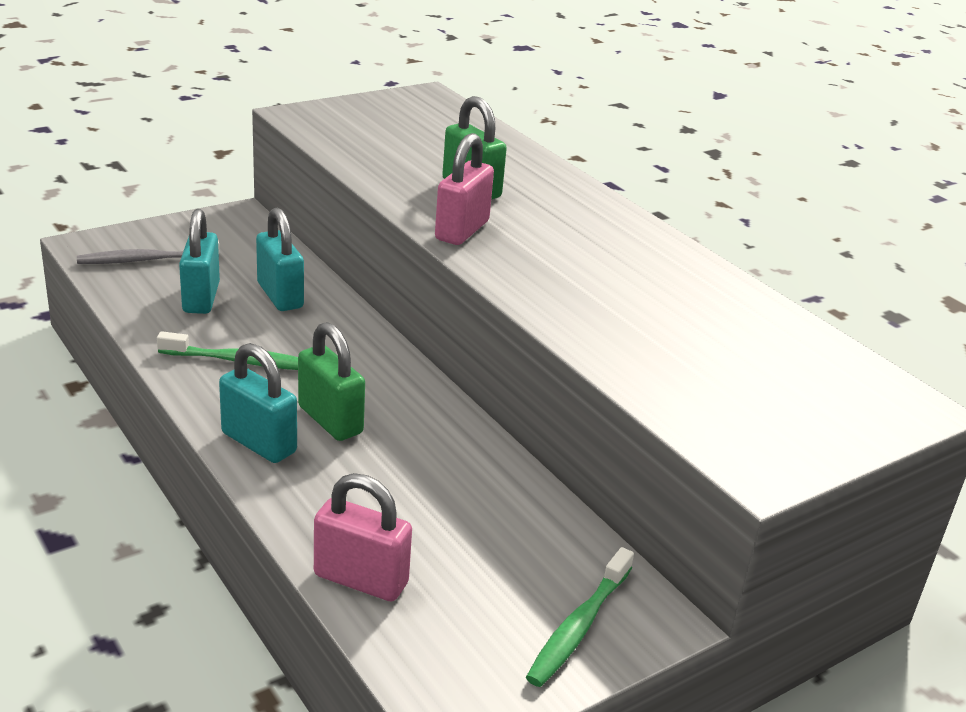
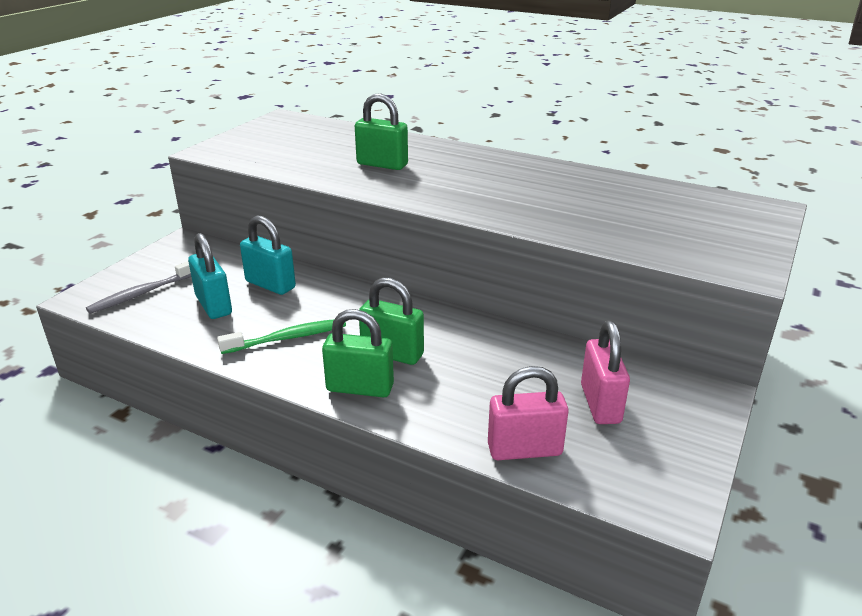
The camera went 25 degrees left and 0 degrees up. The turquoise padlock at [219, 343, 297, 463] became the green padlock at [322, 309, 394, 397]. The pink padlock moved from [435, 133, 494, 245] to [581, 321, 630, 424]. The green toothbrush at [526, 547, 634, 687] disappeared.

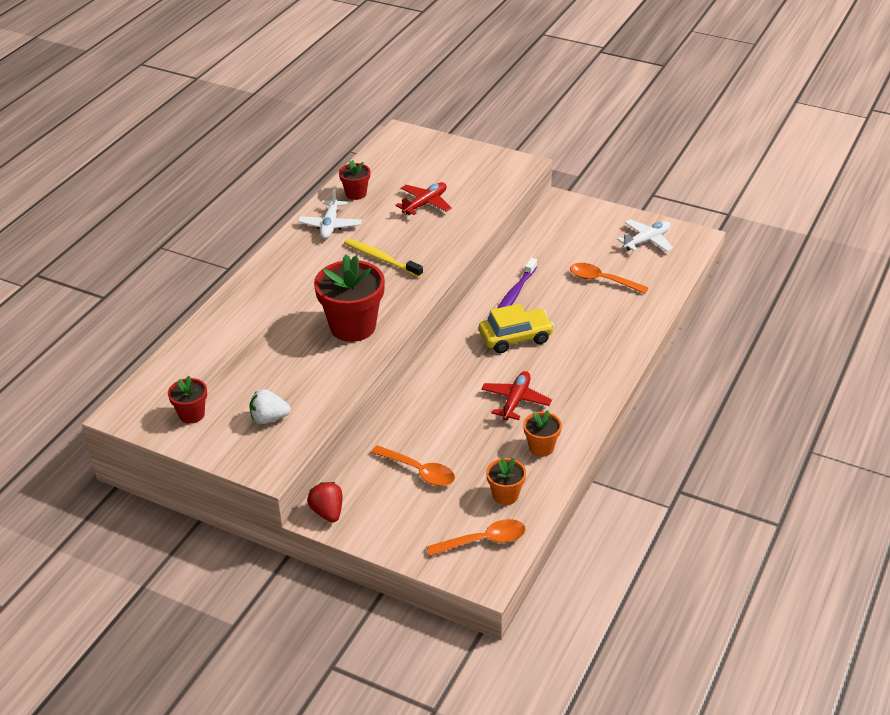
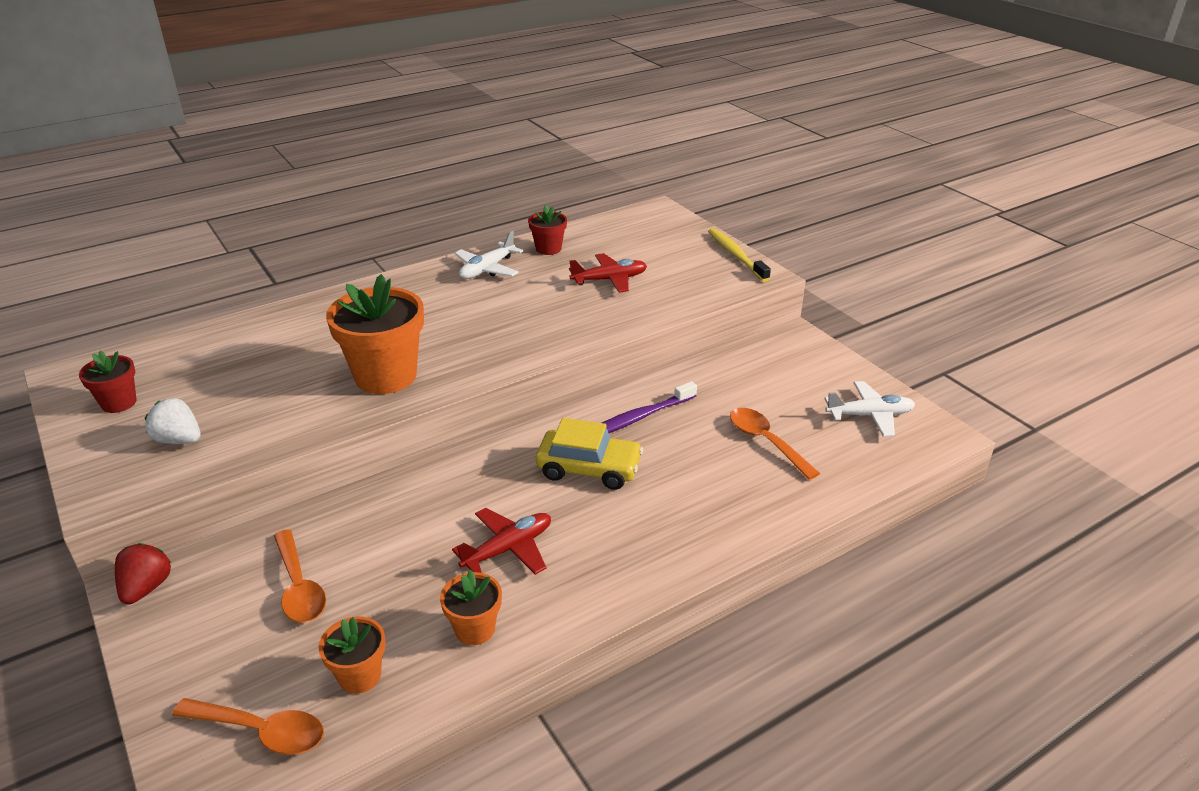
The camera went 30 degrees right and 5 degrees down. The red flower pot at [314, 255, 385, 342] became the orange flower pot at [326, 274, 424, 394]. The yellow toothbrush moved from [344, 239, 423, 278] to [708, 228, 771, 282].

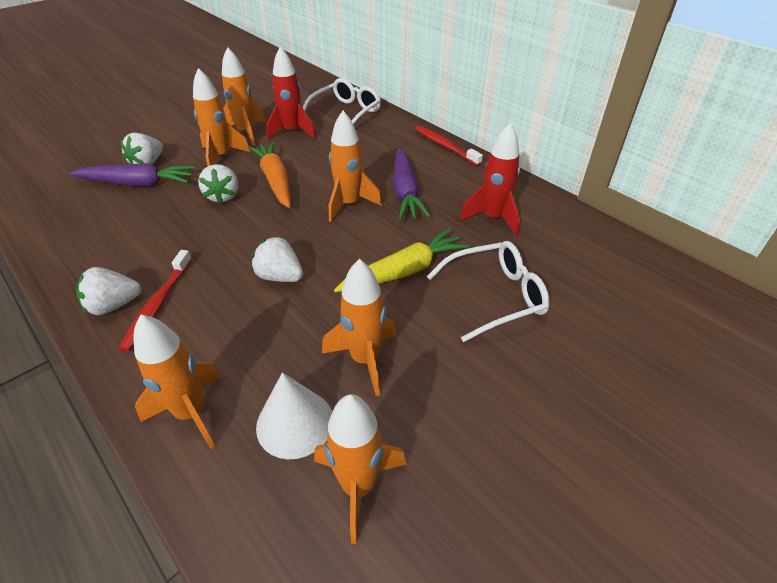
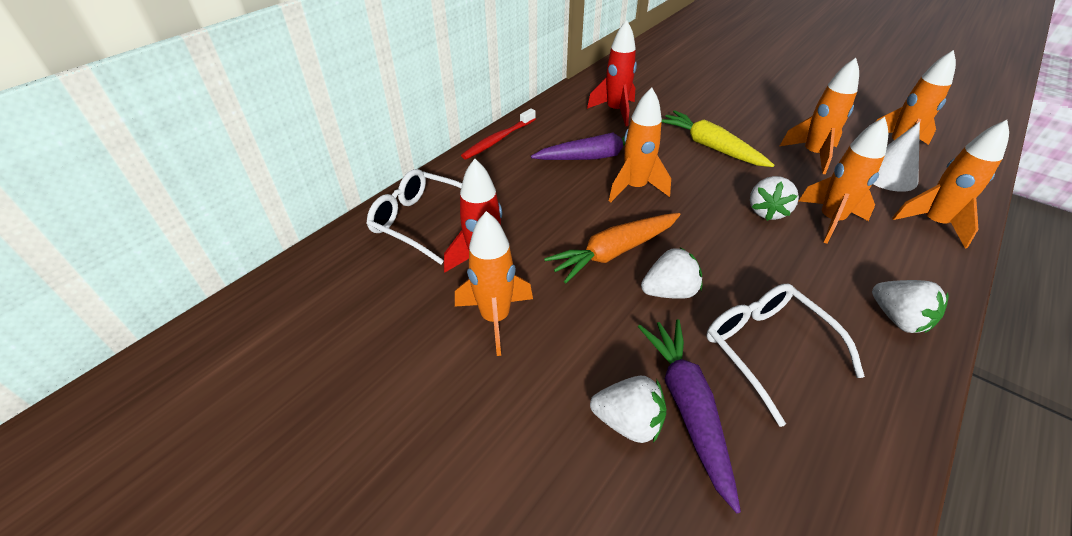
The camera went 100 degrees left and 0 degrees up. The red toothbrush at [119, 250, 192, 352] disappeared. The orange rocket moved from [193, 68, 251, 166] to [799, 117, 888, 244]. The white glasses moved from [427, 241, 550, 342] to [706, 283, 865, 427].

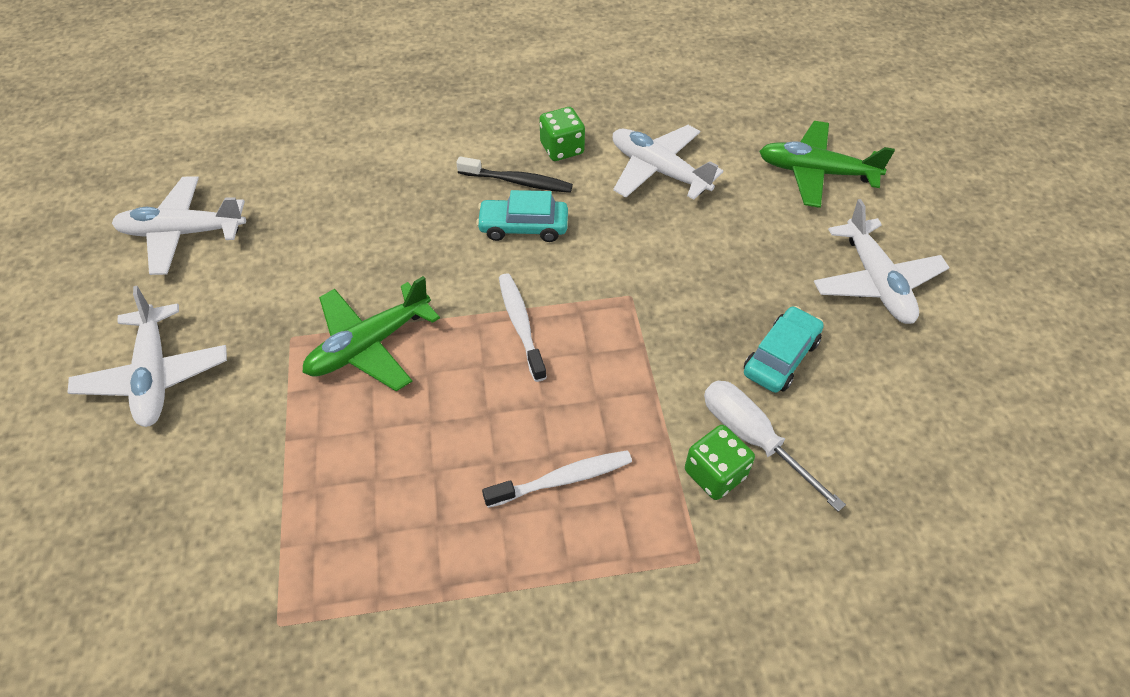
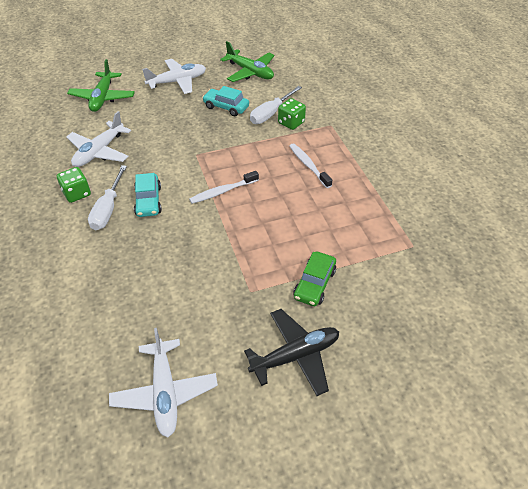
The camera went 100 degrees left and 5 degrees down. The white plane at [67, 286, 227, 427] became the black plane at [244, 309, 339, 396]. The green plane moved from [302, 276, 440, 392] to [220, 41, 274, 82]. The black toothbrush at [456, 157, 573, 193] was replaced by the white screwdriver at [88, 165, 127, 230]. The green car at [293, 251, 336, 306] appeared.

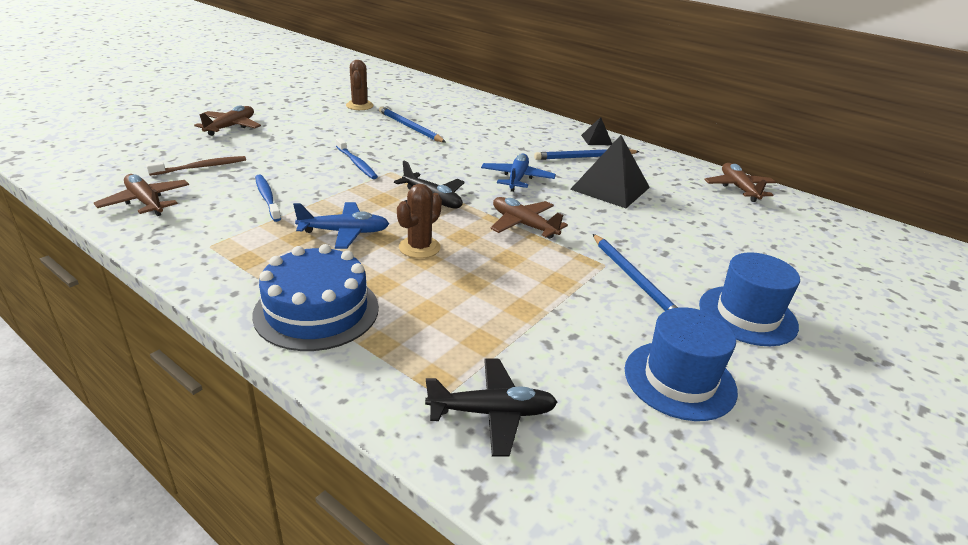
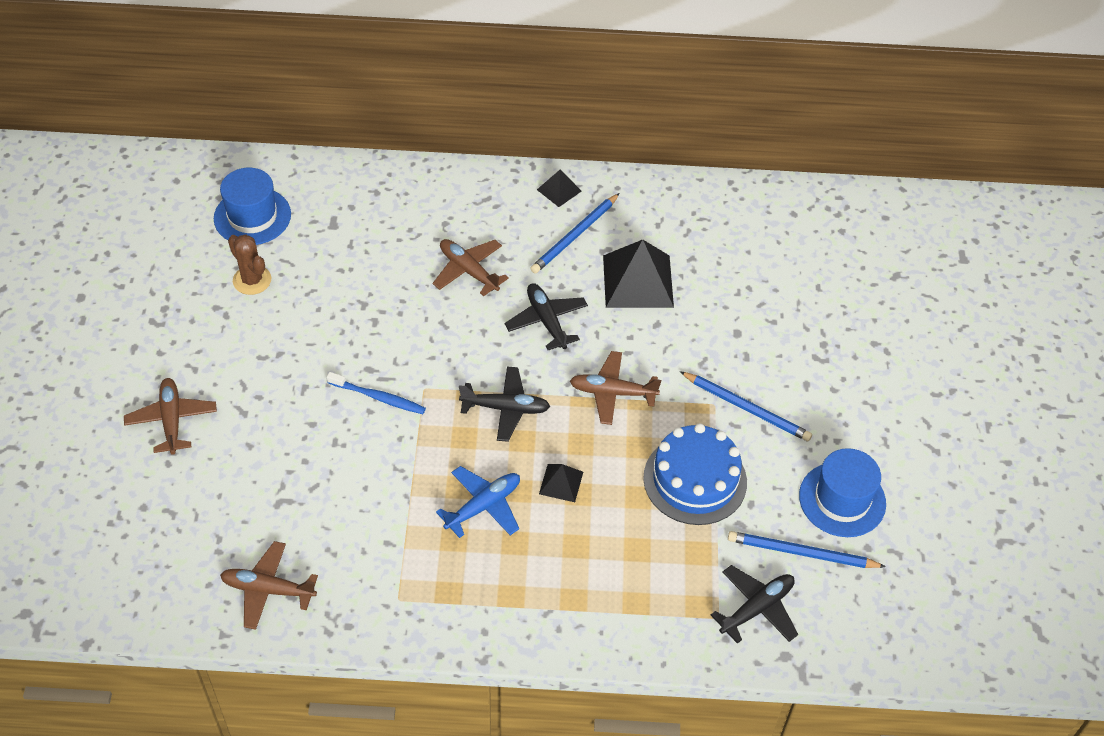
The camera went 35 degrees left and 20 degrees up. The brown toothbrush at [146, 156, 246, 176] disappeared. The blue cake moved from [252, 244, 379, 351] to [643, 423, 747, 525]. The blue toothbrush at [255, 175, 281, 222] disappeared. The blue pencil moved from [379, 106, 445, 142] to [728, 531, 886, 568]. The brown cactus at [397, 184, 442, 258] was replaced by the black pyramid at [539, 464, 583, 502]. The blue plane at [481, 154, 556, 192] became the black plane at [505, 283, 588, 350]. The blue hat moved from [699, 252, 800, 346] to [214, 168, 291, 245]. The brown plane moved from [704, 163, 776, 202] to [433, 239, 509, 296].

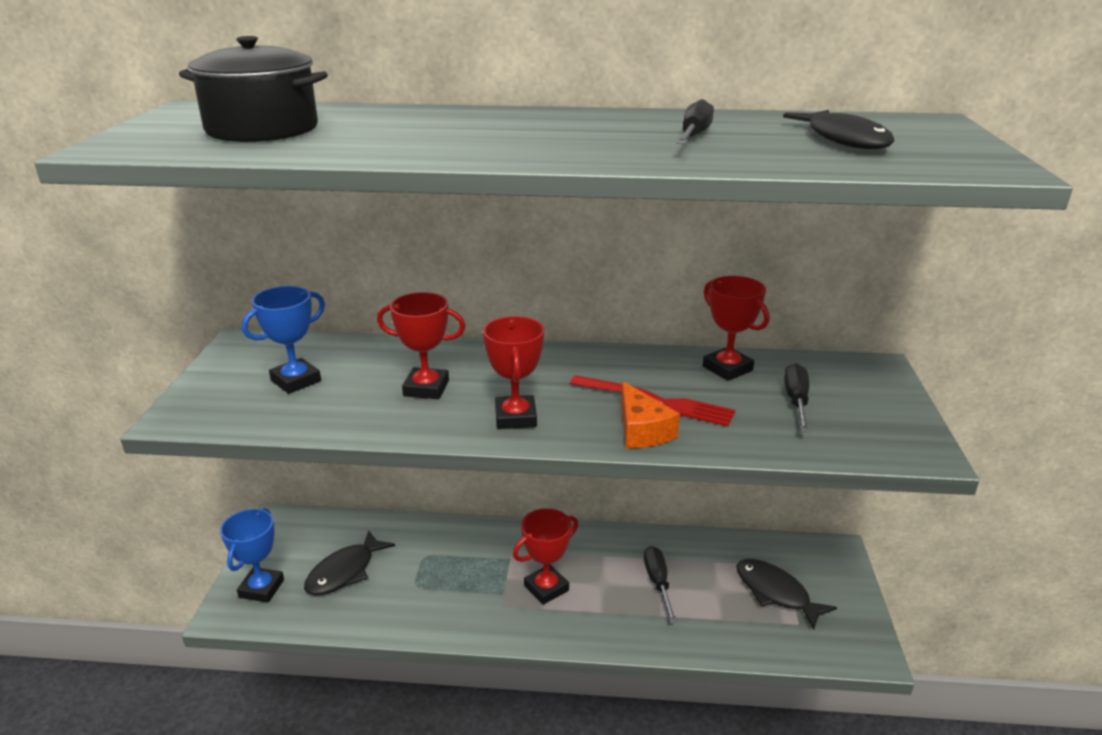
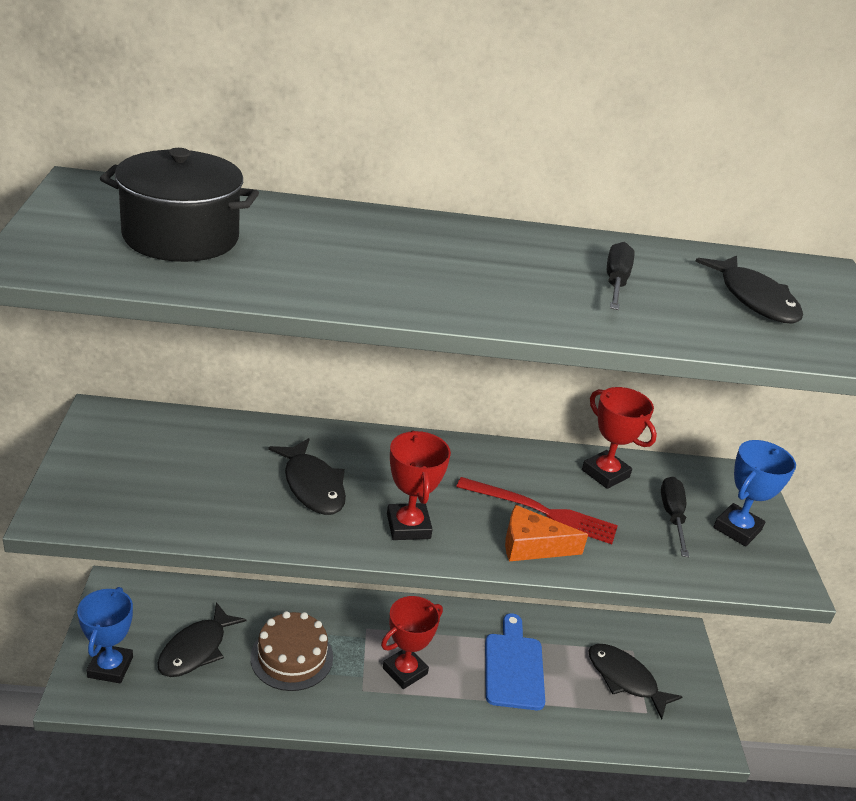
The camera went 10 degrees left and 5 degrees up. The blue trophy moved from [242, 286, 325, 394] to [713, 440, 796, 547]. The red trophy at [377, 292, 465, 399] was replaced by the black fish at [268, 438, 346, 515]. The orange cheese at [621, 381, 680, 449] turned 120 degrees clockwise. The black screwdriver at [644, 546, 677, 623] was replaced by the blue cutting board at [485, 613, 545, 710]. The brown cake at [251, 611, 333, 691] appeared.

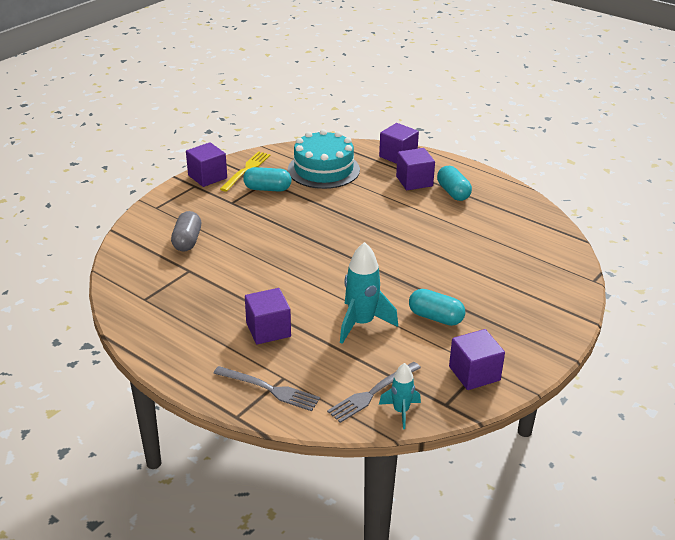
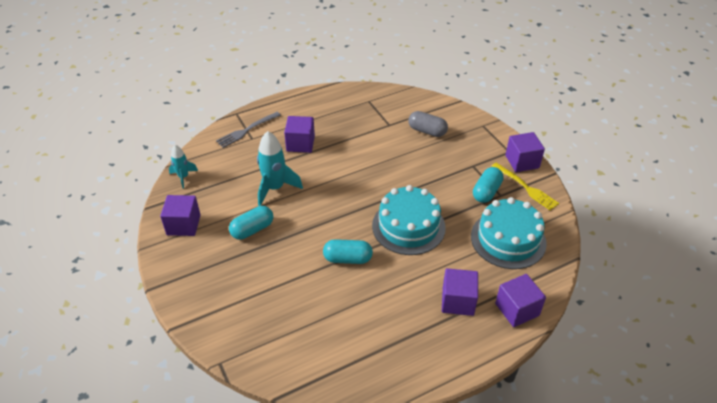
The camera went 115 degrees right and 10 degrees up. The grey fork at [327, 362, 421, 423] disappeared. The turquoise capsule moved from [437, 166, 472, 201] to [323, 239, 373, 264]. The turquoise cake at [372, 185, 446, 255] appeared.

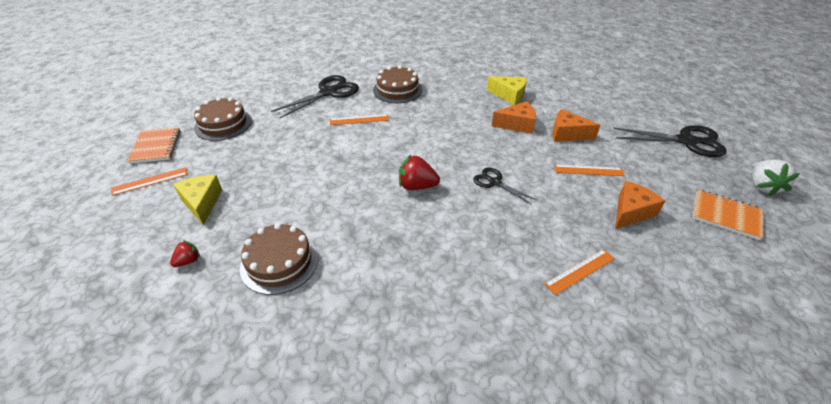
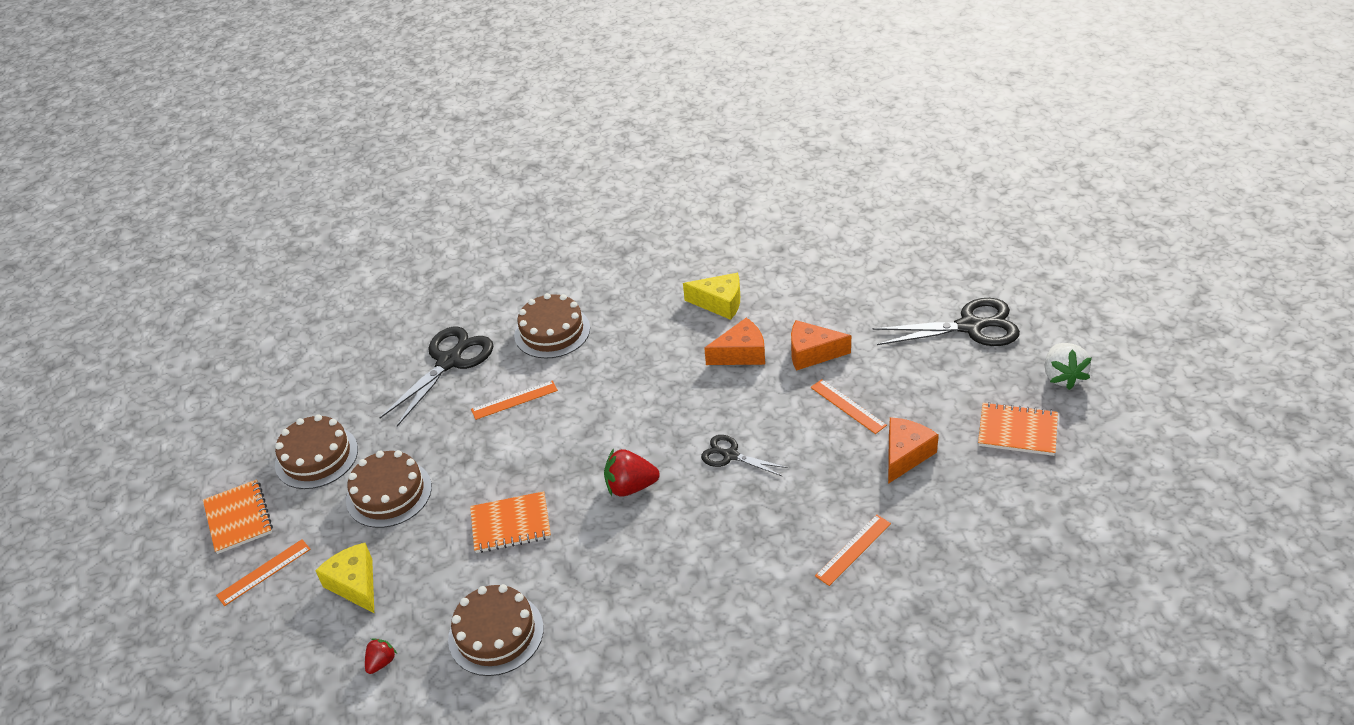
The camera went 10 degrees left and 0 degrees up. The orange ruler at [554, 165, 625, 176] turned 60 degrees clockwise. The brown cake at [346, 450, 432, 528] appeared. The orange notebook at [470, 491, 551, 553] appeared.

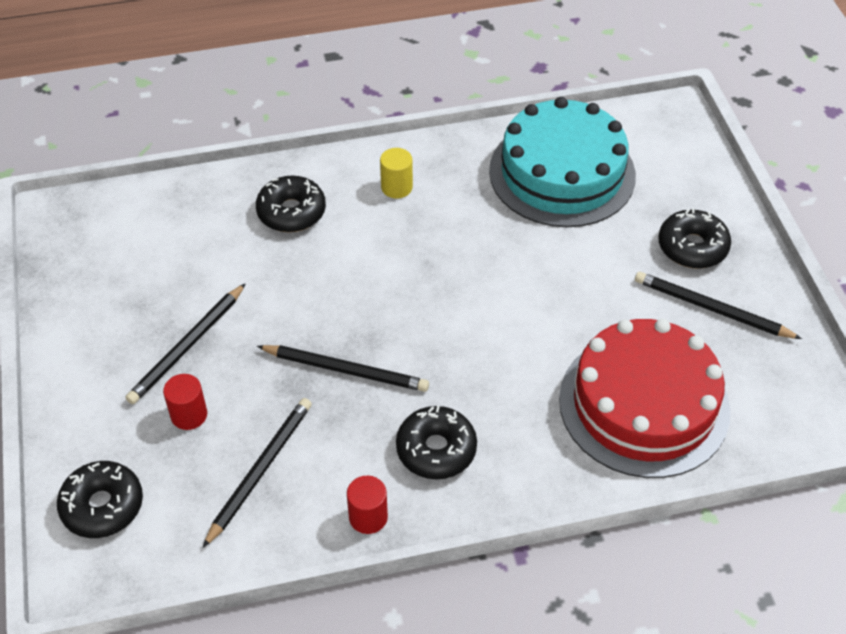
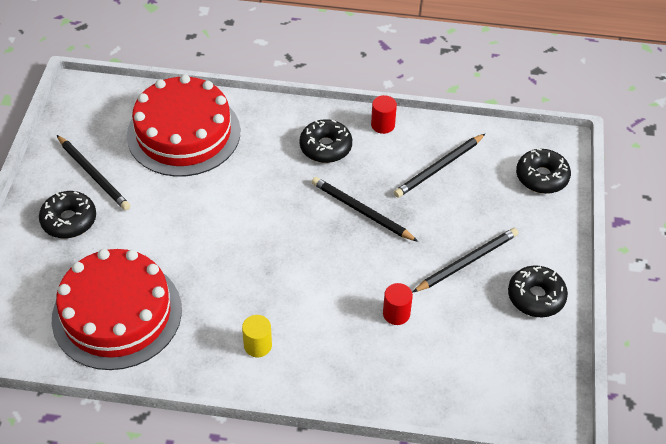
The camera went 160 degrees left and 0 degrees up. The red cylinder moved from [163, 374, 207, 430] to [383, 283, 413, 325]. The black donut moved from [256, 176, 326, 232] to [508, 265, 568, 317]. The turquoise cake at [489, 97, 636, 227] became the red cake at [52, 249, 182, 370].

